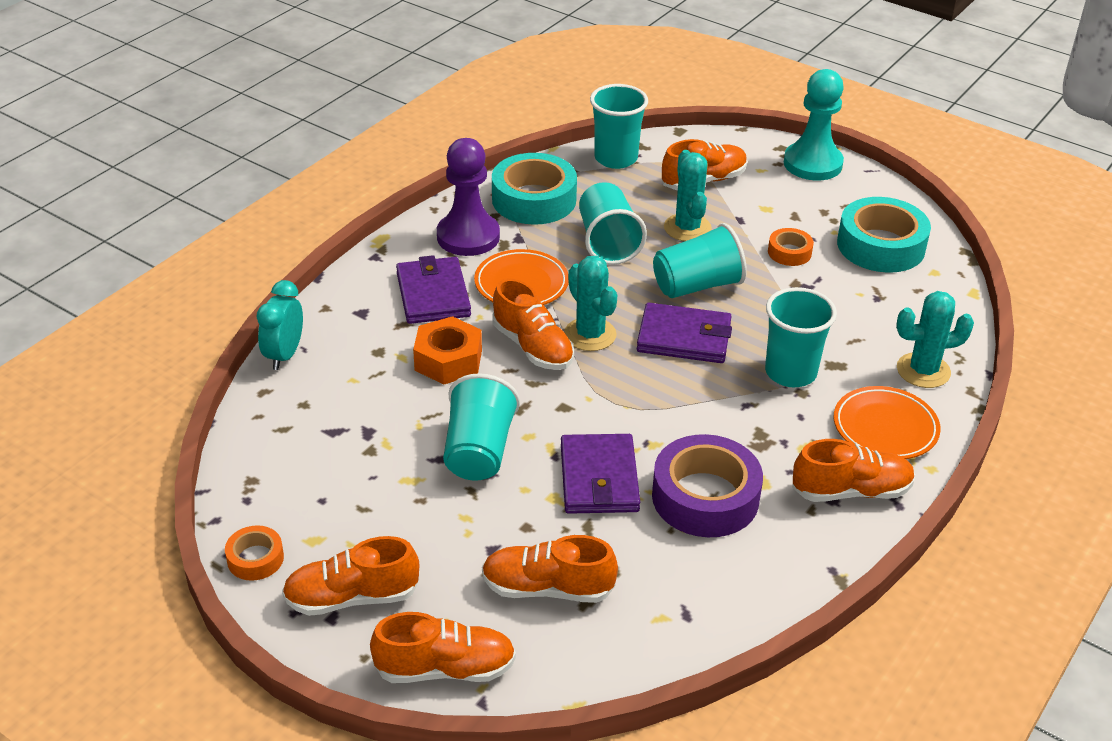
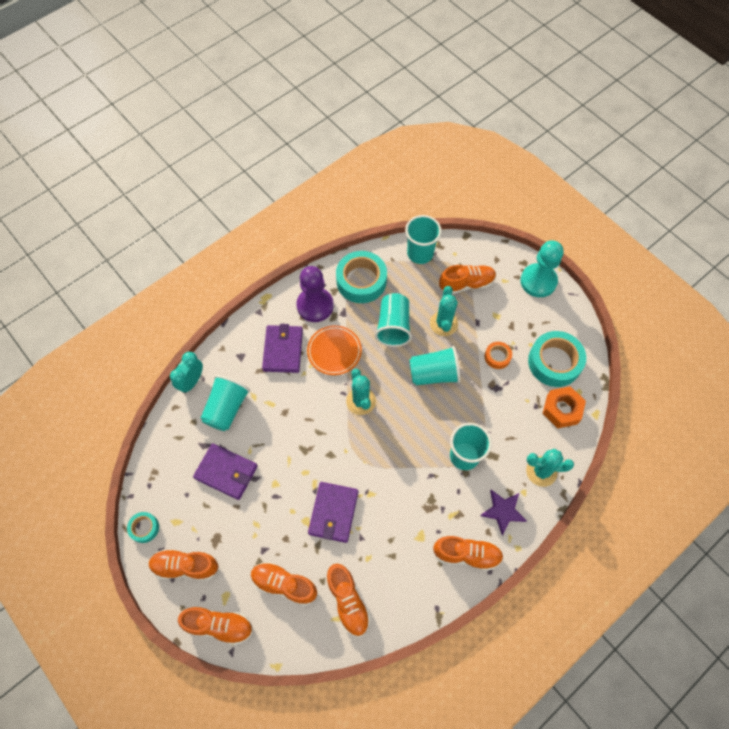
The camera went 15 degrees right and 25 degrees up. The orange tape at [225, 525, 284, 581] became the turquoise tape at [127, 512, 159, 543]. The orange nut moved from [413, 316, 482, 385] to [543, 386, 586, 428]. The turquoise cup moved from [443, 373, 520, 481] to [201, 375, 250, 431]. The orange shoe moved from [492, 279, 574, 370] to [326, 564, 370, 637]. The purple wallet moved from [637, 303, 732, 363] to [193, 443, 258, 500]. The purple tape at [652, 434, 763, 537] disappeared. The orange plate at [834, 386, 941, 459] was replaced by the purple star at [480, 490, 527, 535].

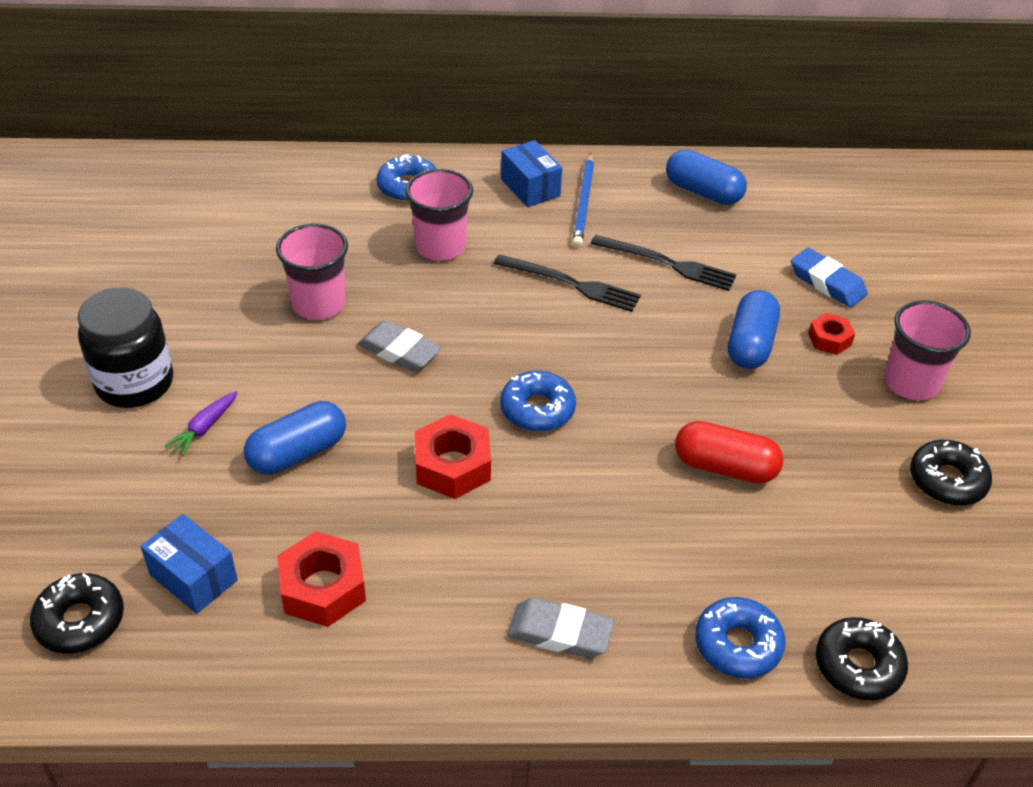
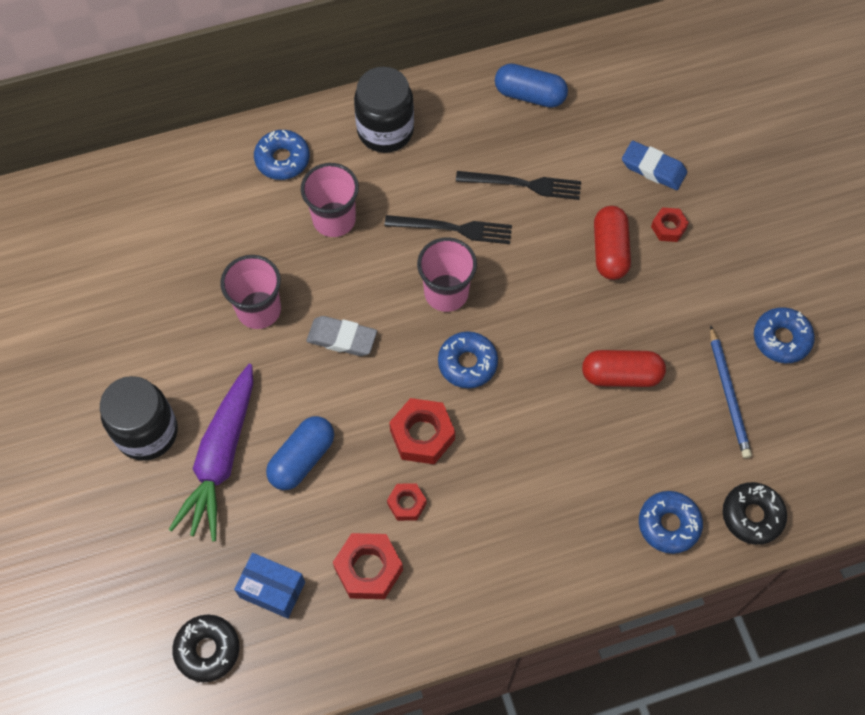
The camera went 15 degrees left and 20 degrees up. The purple carrot at [164, 391, 238, 456] changed to 2.45 times the size. The blue box at [501, 140, 562, 207] was replaced by the black jar at [354, 67, 414, 153]. The grey eraser at [507, 598, 614, 658] disappeared. The blue pencil moved from [572, 153, 594, 247] to [710, 325, 752, 458]. The blue capsule at [728, 290, 780, 369] became the red capsule at [594, 206, 631, 280]. The pink cup moved from [884, 300, 971, 401] to [417, 237, 477, 312]. The black donut at [910, 440, 992, 506] became the blue donut at [754, 307, 815, 363]. The red nut at [387, 483, 427, 521] appeared.

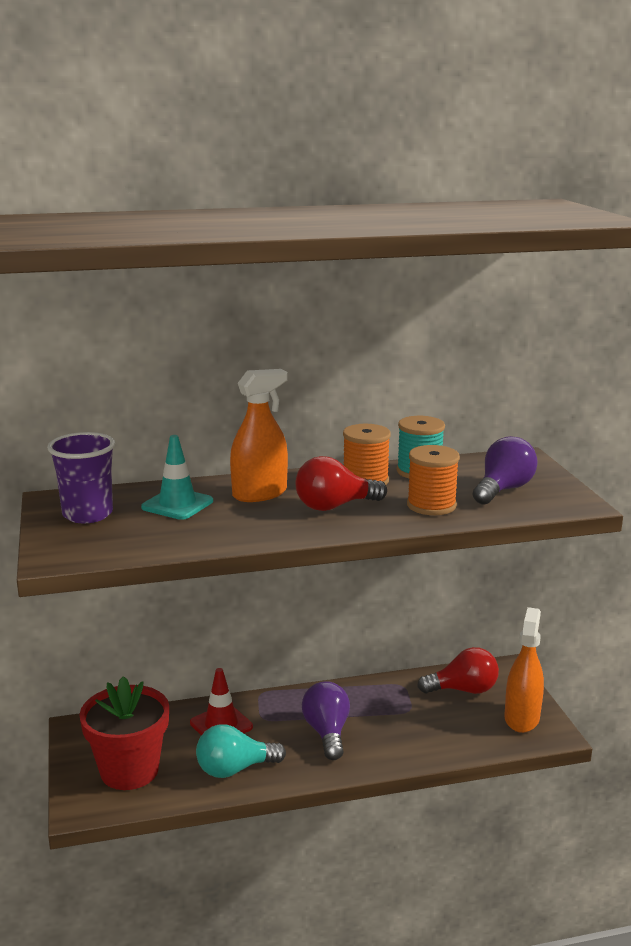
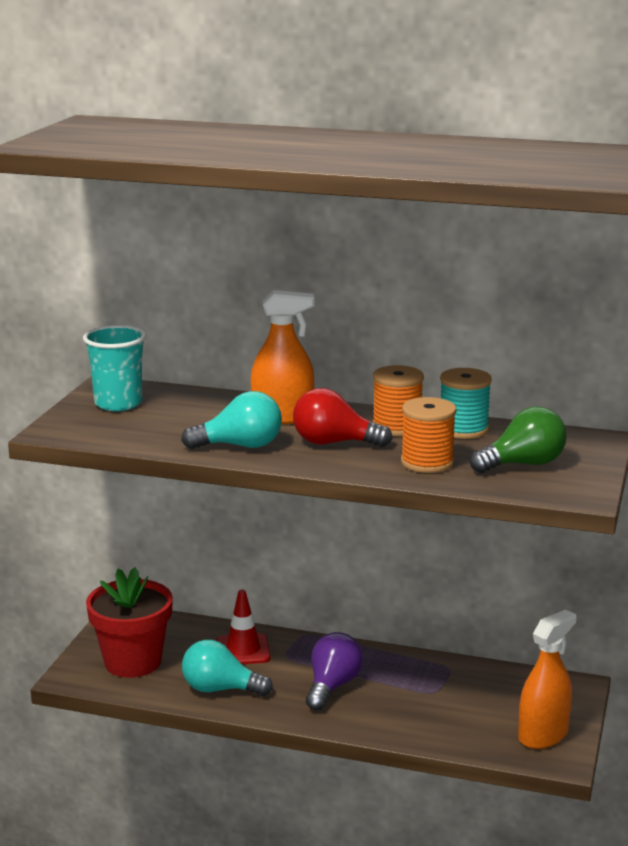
The camera went 30 degrees right and 0 degrees up. The purple cup at [47, 432, 115, 524] became the turquoise cup at [83, 325, 146, 411]. The turquoise traffic cone at [141, 435, 213, 520] disappeared. The red light bulb at [417, 647, 499, 694] disappeared. The purple light bulb at [473, 436, 538, 505] became the green light bulb at [470, 406, 567, 473]. The turquoise light bulb at [181, 391, 282, 449] appeared.

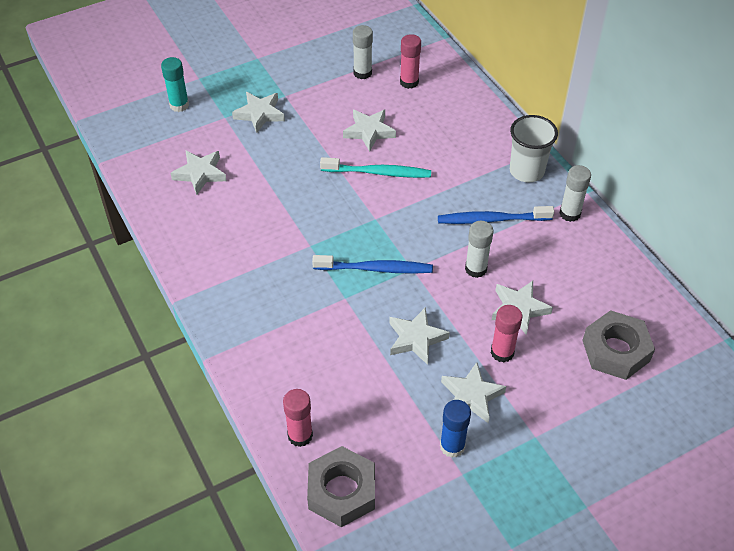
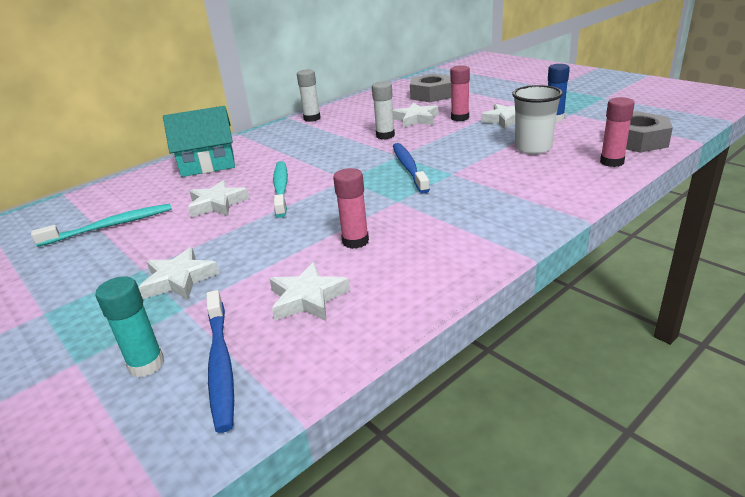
The camera went 100 degrees left and 20 degrees down. The white glue stick at [353, 25, 373, 79] was replaced by the turquoise toothbrush at [31, 203, 172, 247]. The white star at [389, 307, 450, 365] disappeared. The pink glue stick moved from [400, 34, 421, 89] to [333, 168, 369, 249]. The blue toothbrush moved from [438, 206, 554, 224] to [206, 290, 234, 433]. The white cup moved from [510, 115, 558, 182] to [512, 85, 563, 154]. The turquoise house at [163, 106, 235, 177] appeared.

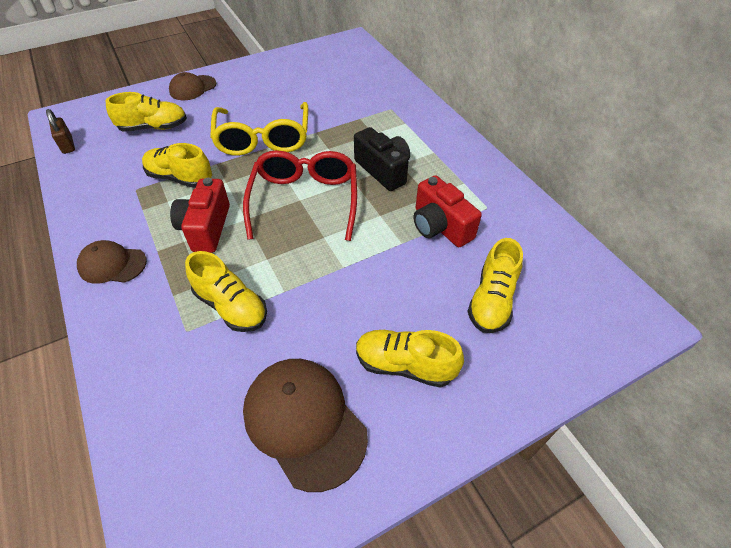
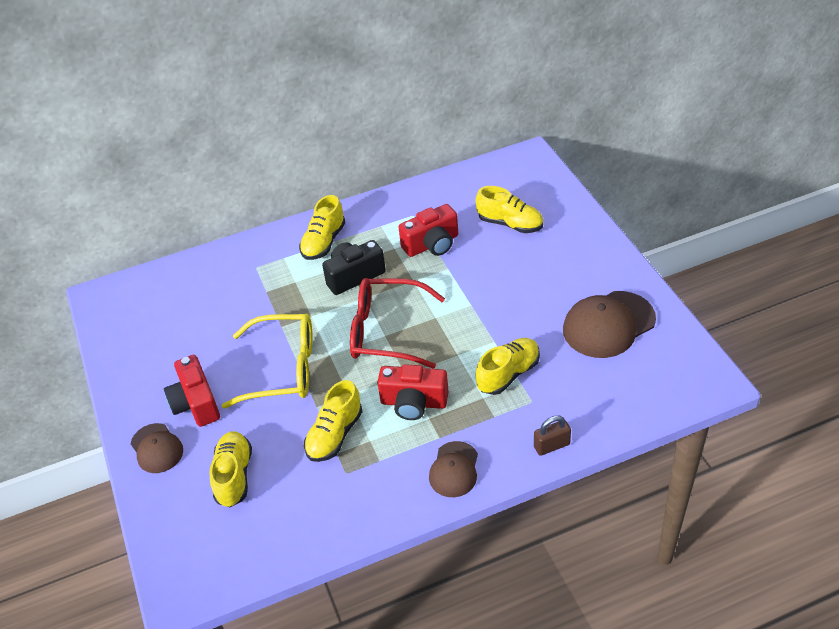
The camera went 80 degrees left and 5 degrees down. The brown padlock moved from [46, 109, 75, 154] to [534, 415, 571, 456]. The yellow shoe moved from [356, 330, 464, 388] to [299, 195, 346, 260]. The red camera at [164, 355, 220, 427] appeared.

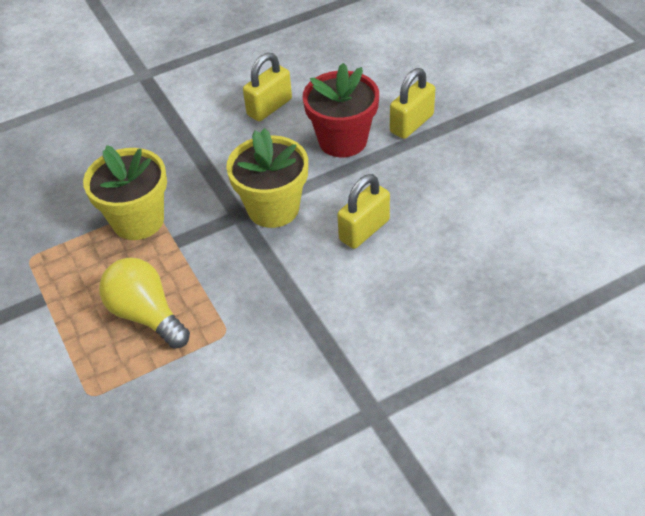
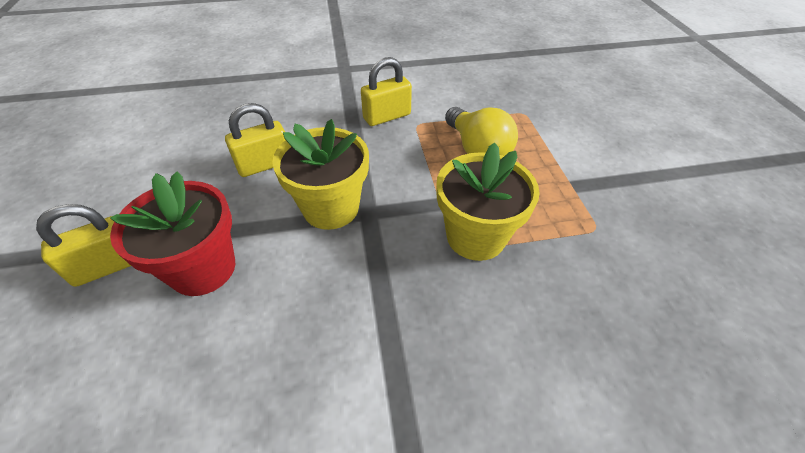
The camera went 165 degrees left and 0 degrees up. The yellow padlock moved from [243, 53, 292, 121] to [361, 57, 412, 126].

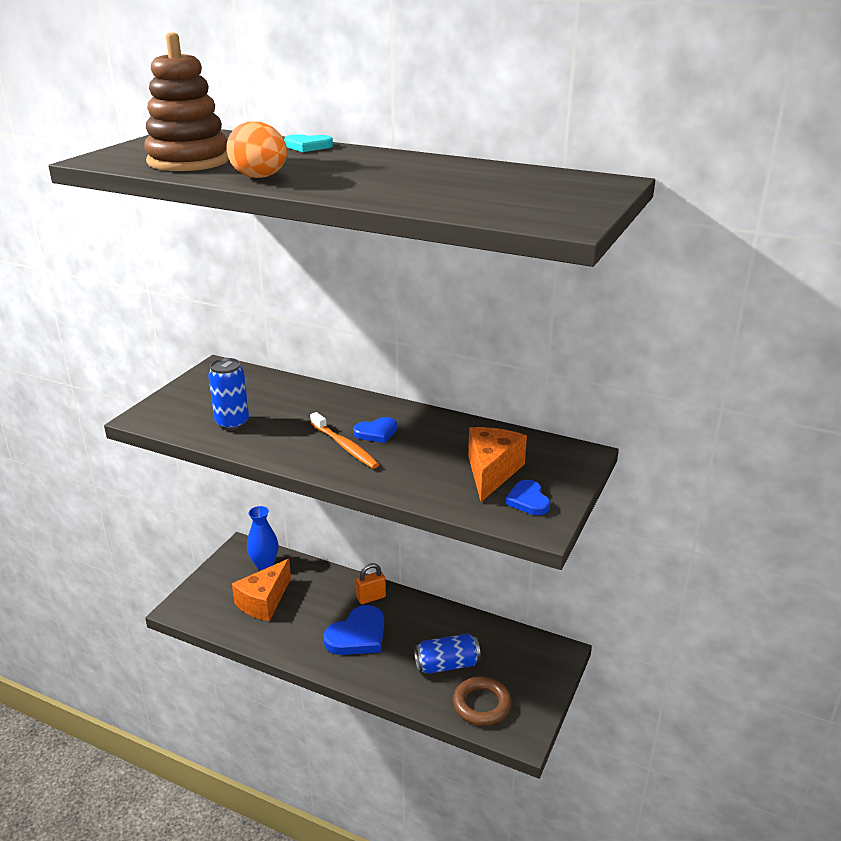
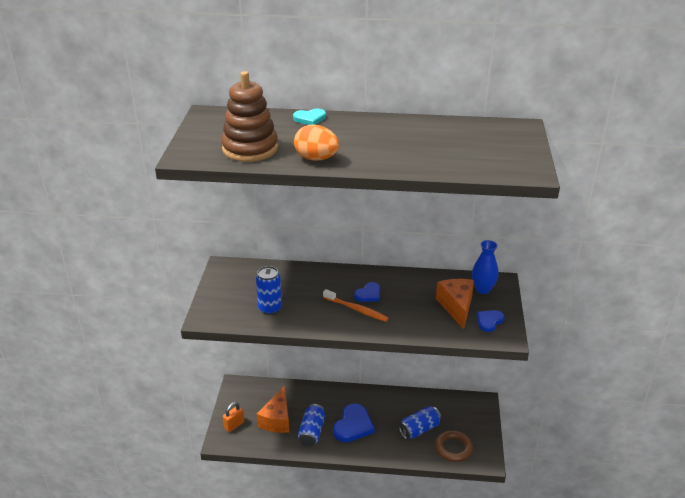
The camera went 20 degrees left and 5 degrees up. The blue vase moved from [247, 506, 279, 570] to [472, 240, 499, 294]. The orange padlock moved from [356, 563, 386, 604] to [223, 402, 244, 432]. The blue heart at [505, 480, 550, 515] turned 75 degrees clockwise. The blue can at [298, 404, 325, 446] appeared.

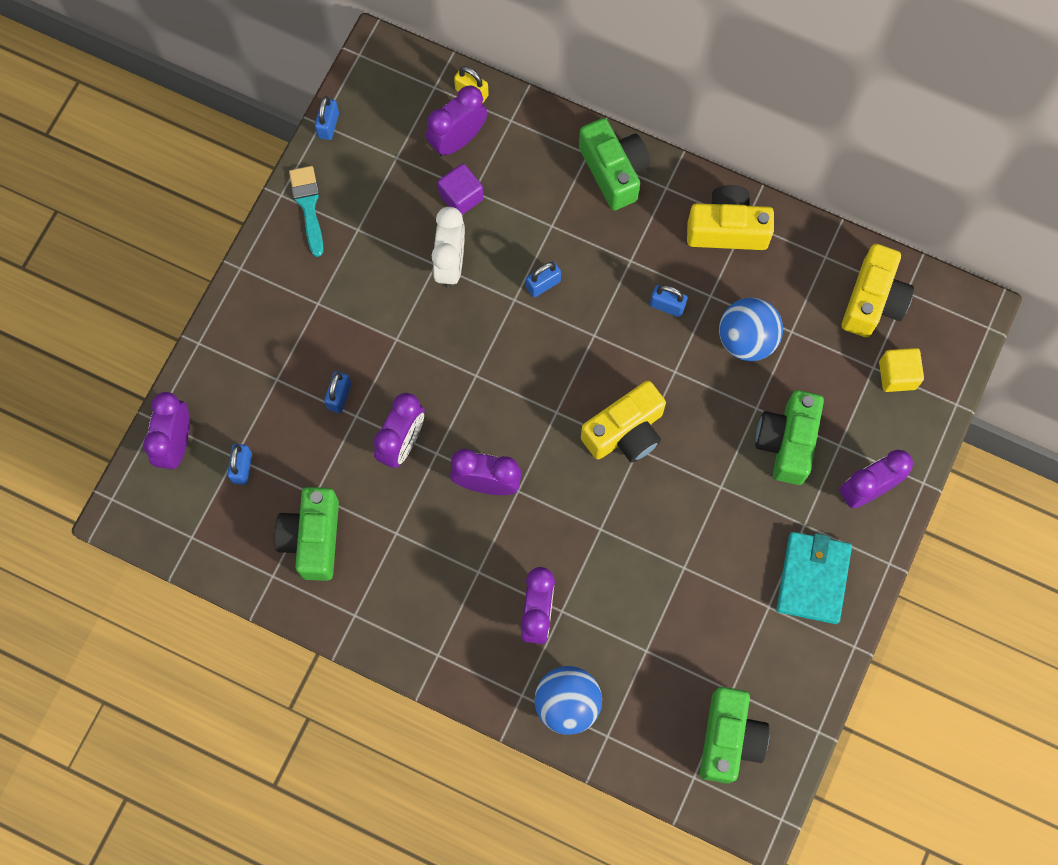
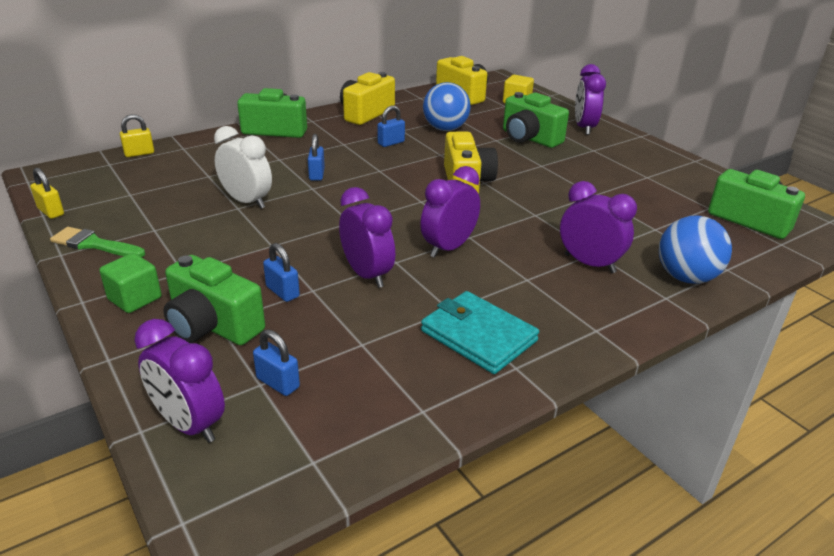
The camera went 60 degrees left and 40 degrees down. The green camera moved from [274, 487, 339, 581] to [163, 255, 265, 345]. The turquoise brush at [289, 166, 324, 257] became the green brush at [50, 227, 145, 257]. The blue padlock at [315, 96, 339, 140] became the yellow padlock at [30, 168, 64, 219]. The purple clock at [426, 85, 487, 156] disappeared. The purple cube at [438, 164, 484, 215] disappeared. The turquoise wallet moved from [776, 532, 852, 624] to [421, 291, 539, 374]. The green cube at [99, 253, 161, 313] appeared.

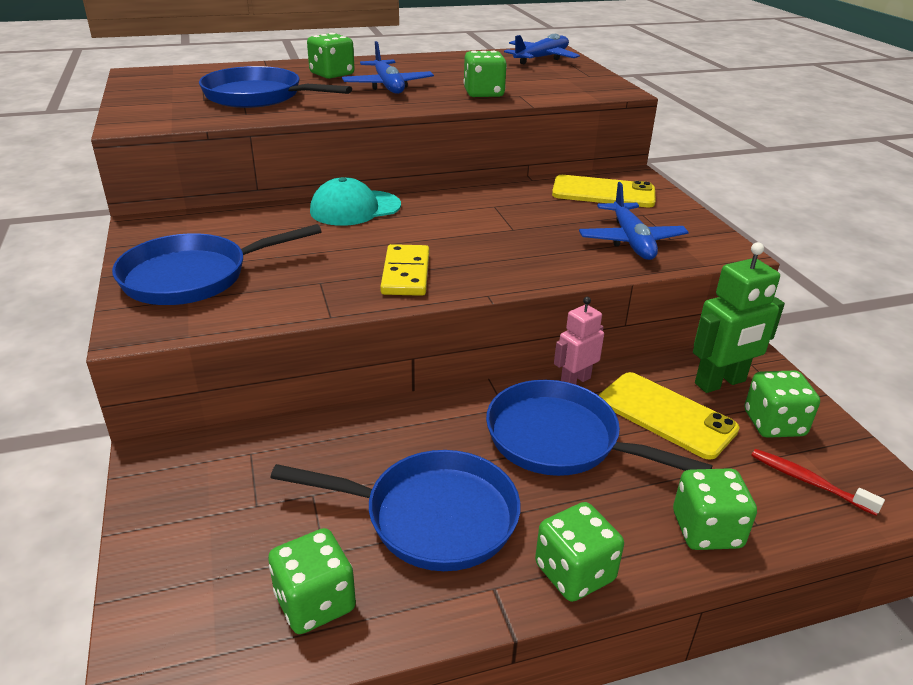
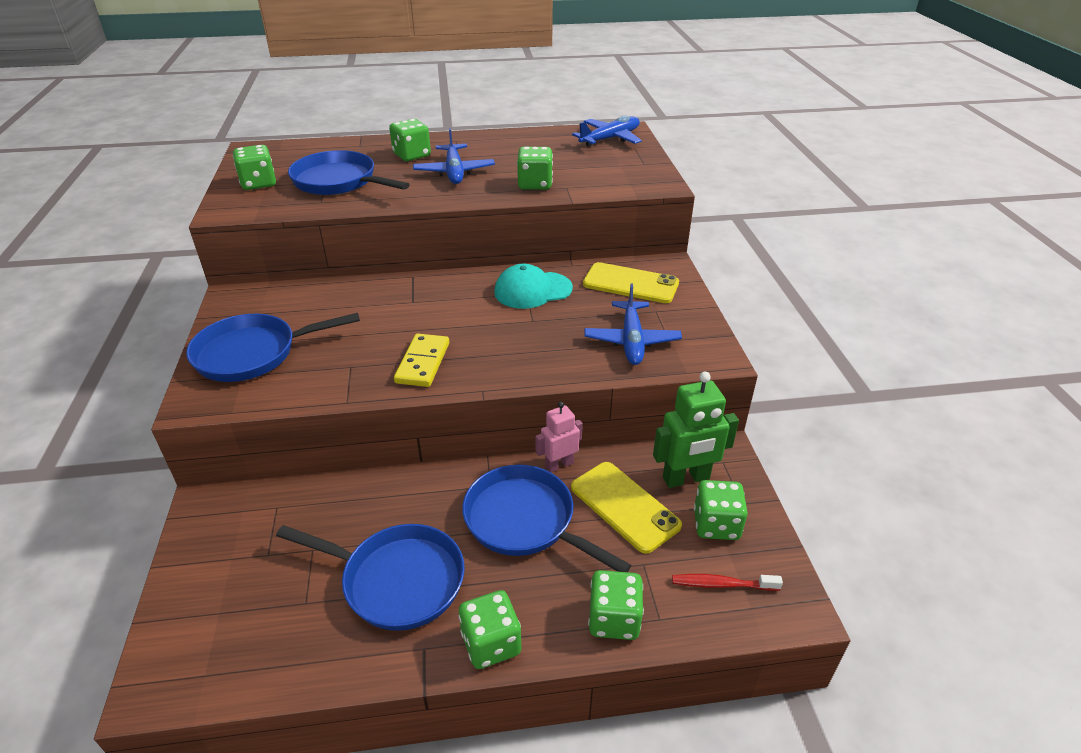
The camera went 10 degrees right and 5 degrees up. The green dice moved from [268, 528, 356, 634] to [233, 145, 276, 190]. The turquoise cap moved from [310, 177, 401, 226] to [494, 264, 573, 309]. The red toothbrush at [751, 449, 885, 516] turned 45 degrees counterclockwise.

